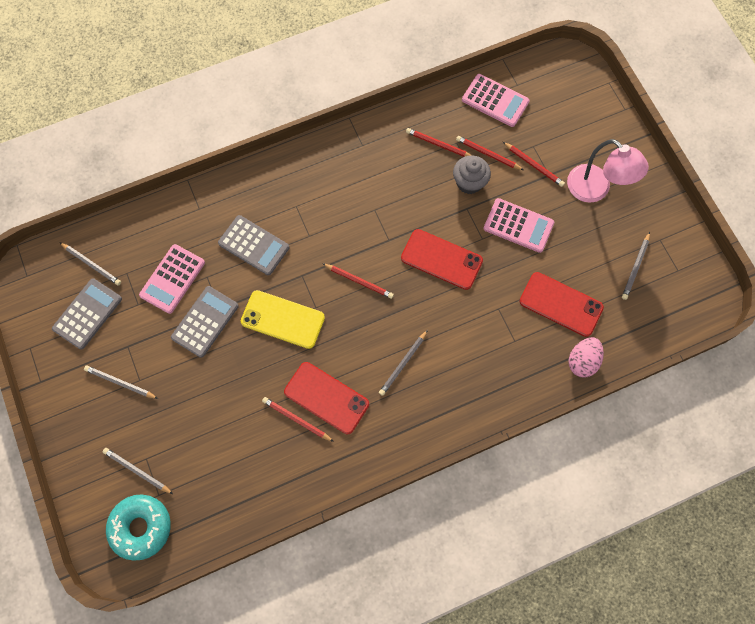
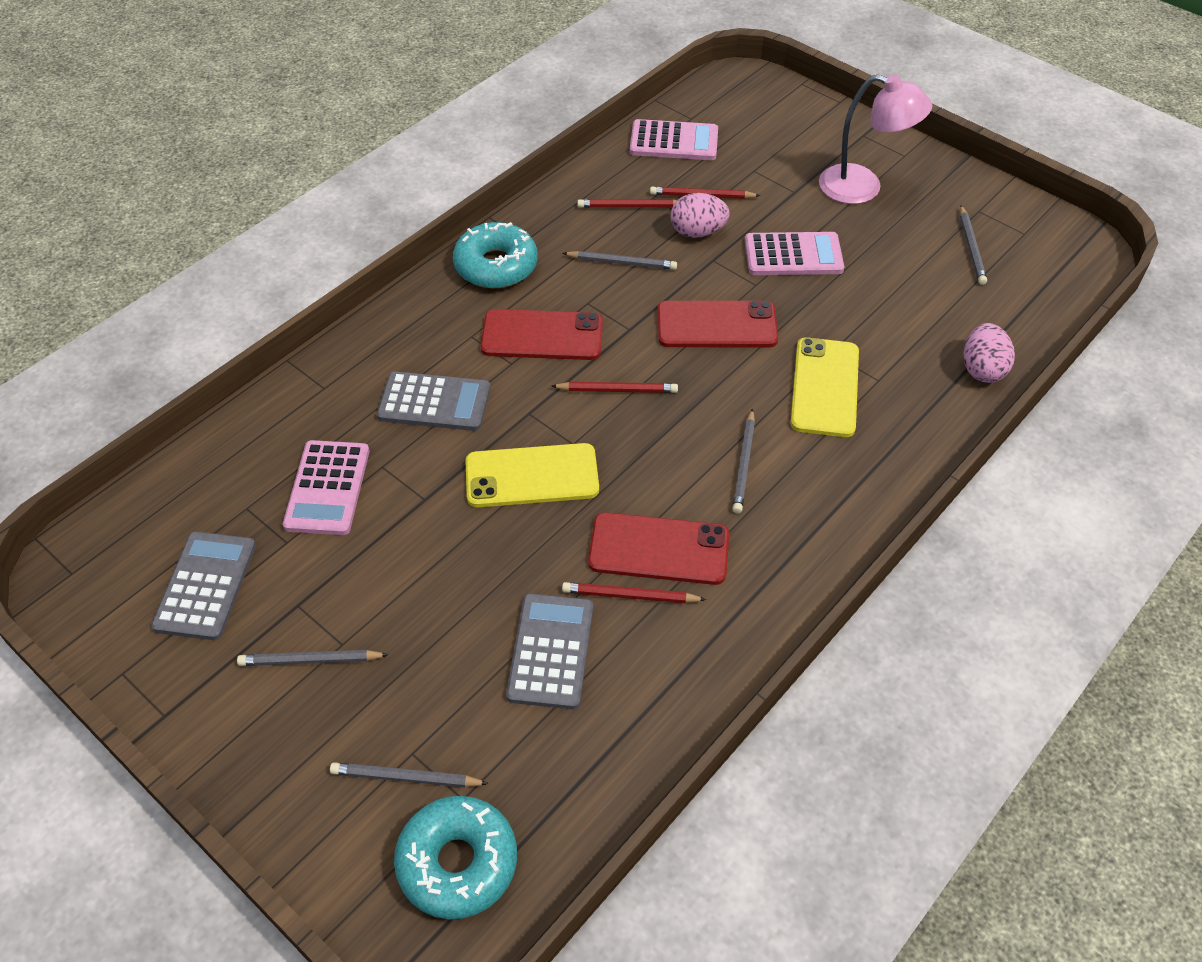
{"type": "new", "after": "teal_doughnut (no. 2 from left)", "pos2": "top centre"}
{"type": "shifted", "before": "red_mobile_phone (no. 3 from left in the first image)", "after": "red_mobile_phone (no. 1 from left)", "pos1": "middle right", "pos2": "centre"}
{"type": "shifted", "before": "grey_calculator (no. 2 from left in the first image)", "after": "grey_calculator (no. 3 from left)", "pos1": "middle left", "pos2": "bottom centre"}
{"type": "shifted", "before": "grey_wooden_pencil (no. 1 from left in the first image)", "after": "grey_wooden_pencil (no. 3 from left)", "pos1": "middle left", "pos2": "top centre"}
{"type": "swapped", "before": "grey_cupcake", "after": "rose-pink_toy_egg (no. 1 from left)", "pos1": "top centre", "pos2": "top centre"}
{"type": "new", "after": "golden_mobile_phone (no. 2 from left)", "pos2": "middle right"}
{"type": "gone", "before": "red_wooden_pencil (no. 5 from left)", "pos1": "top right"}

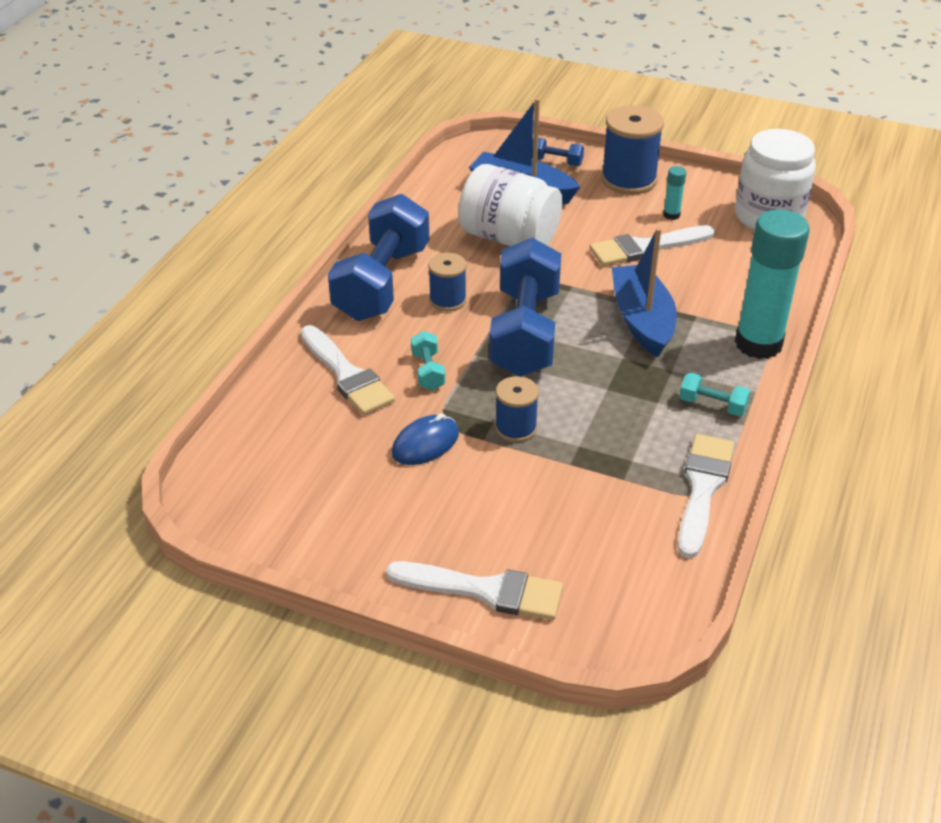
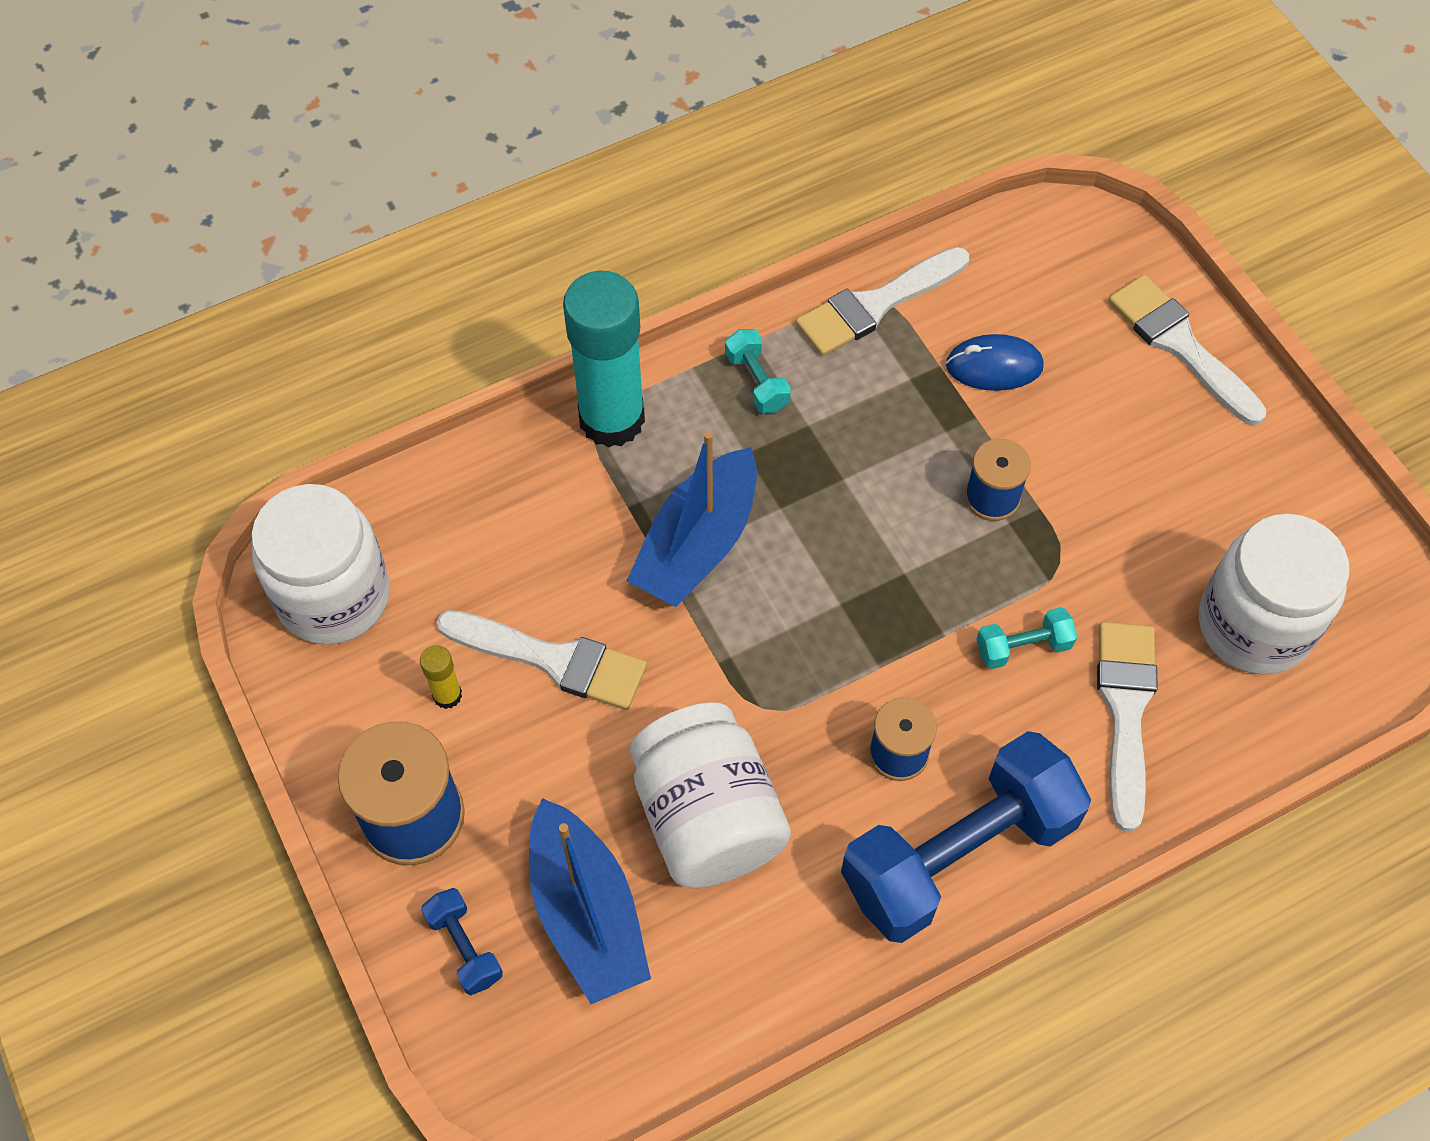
{"type": "repainted", "before": "teal_glue_stick (no. 1 from left)", "after": "golden_glue_stick", "pos1": "top right", "pos2": "middle left"}
{"type": "shifted", "before": "cobalt_PC_mouse", "pos1": "centre", "pos2": "top right"}
{"type": "rotated", "before": "teal_free_weight (no. 1 from left in the first image)", "pos1": "centre", "pos2": "middle right", "turn": 45}
{"type": "new", "after": "pure_white_preserve_jar (no. 3 from left)", "pos2": "middle right"}
{"type": "gone", "before": "cobalt_free_weight (no. 2 from left)", "pos1": "centre"}

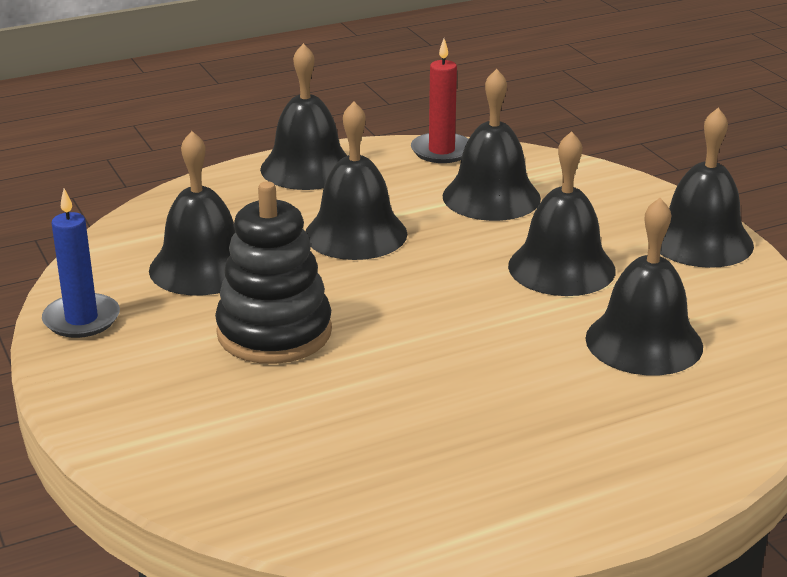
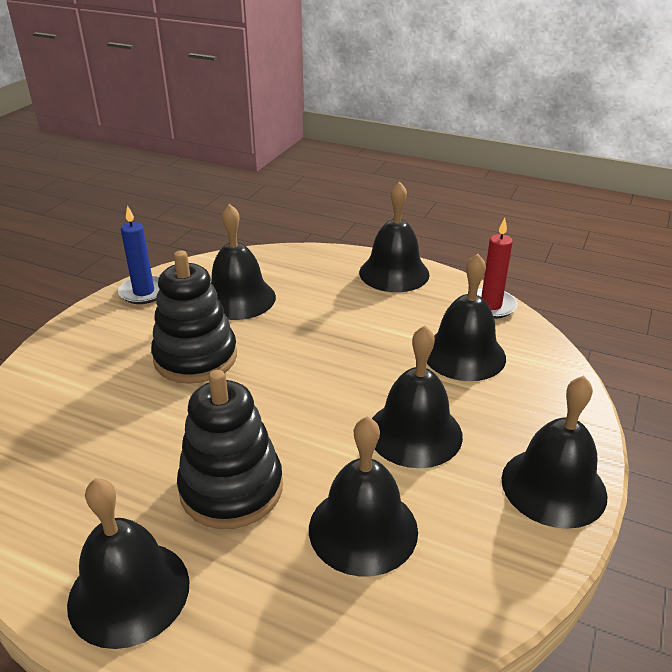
{"type": "shifted", "before": "black_school_bell (no. 3 from left in the first image)", "after": "black_school_bell (no. 1 from left)", "pos1": "top centre", "pos2": "bottom left"}
{"type": "new", "after": "black_stacking_toy (no. 2 from left)", "pos2": "bottom centre"}

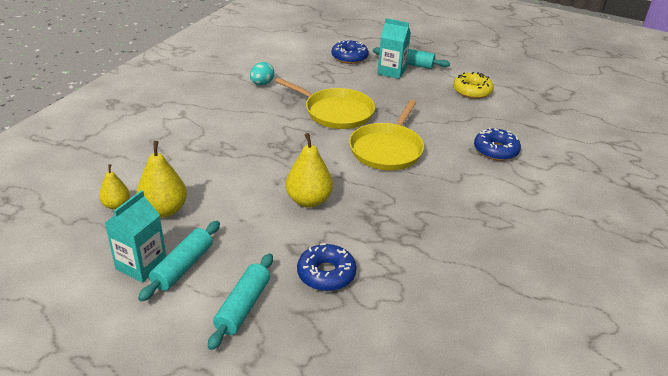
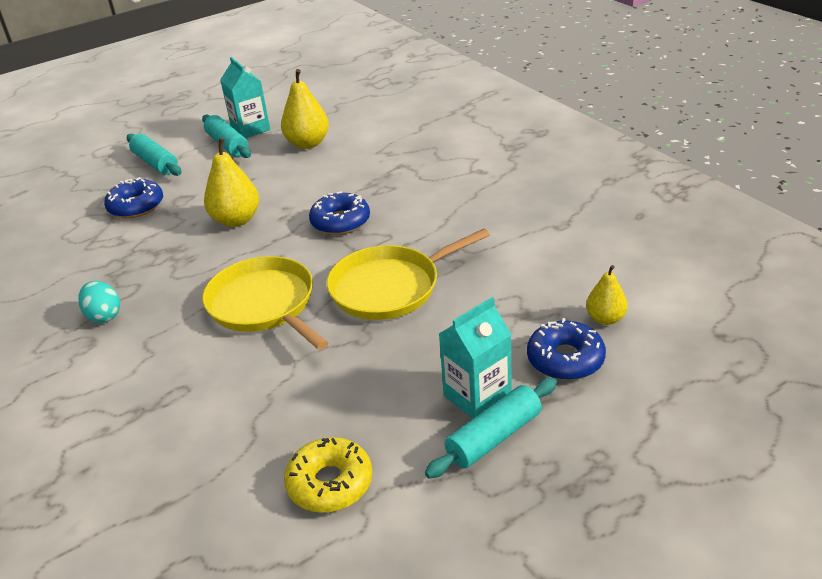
{"type": "shifted", "before": "teal_toy_egg", "pos1": "top centre", "pos2": "middle left"}
{"type": "shifted", "before": "cobalt_doughnut (no. 3 from left in the first image)", "after": "cobalt_doughnut (no. 2 from left)", "pos1": "middle right", "pos2": "centre"}
{"type": "shifted", "before": "golden_pear_fruit (no. 1 from left in the first image)", "after": "golden_pear_fruit (no. 3 from left)", "pos1": "middle left", "pos2": "middle right"}

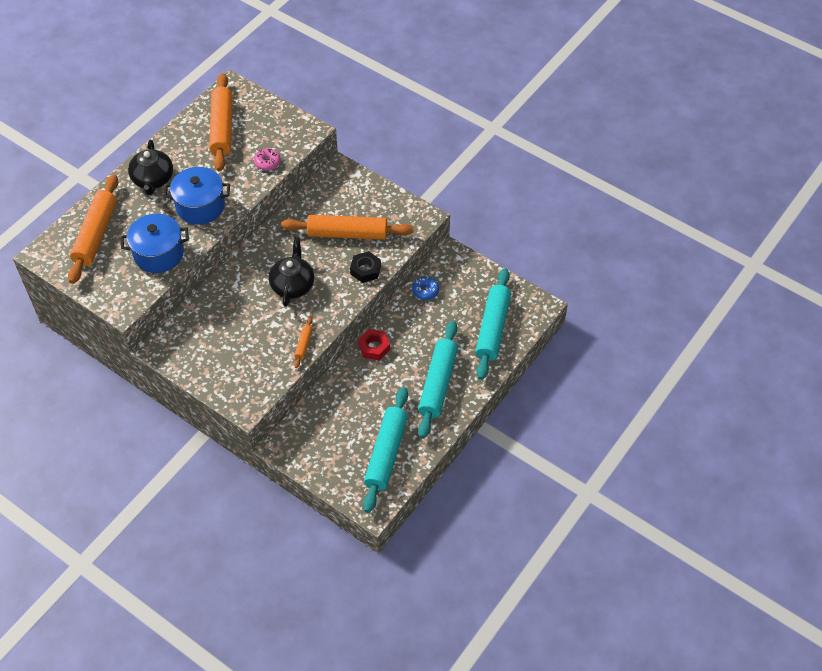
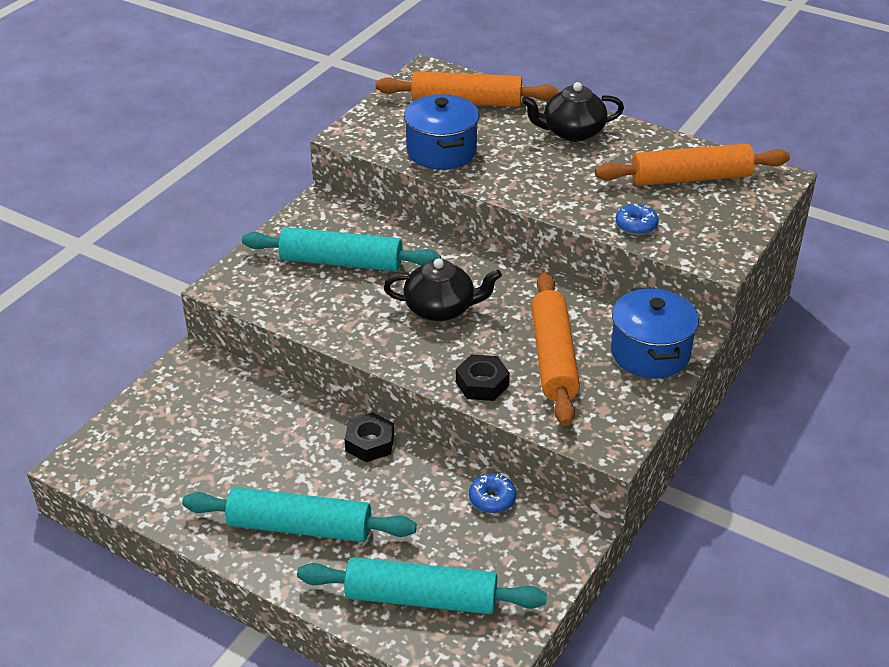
{"type": "shifted", "before": "teal_rolling_pin (no. 1 from left in the first image)", "after": "teal_rolling_pin (no. 2 from left)", "pos1": "bottom centre", "pos2": "centre"}
{"type": "repainted", "before": "red_hex_nut", "after": "black_hex_nut (no. 1 from left)", "pos1": "centre", "pos2": "centre"}
{"type": "shifted", "before": "cobalt_stockpot (no. 2 from left)", "pos1": "top left", "pos2": "middle right"}
{"type": "repainted", "before": "rose-pink_doughnut", "after": "cobalt_doughnut (no. 2 from left)", "pos1": "top left", "pos2": "top right"}
{"type": "gone", "before": "bright_orange_rolling_pin (no. 3 from left)", "pos1": "centre"}

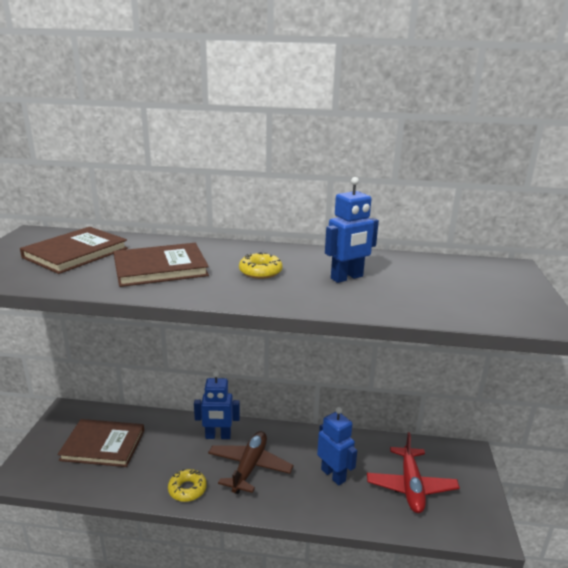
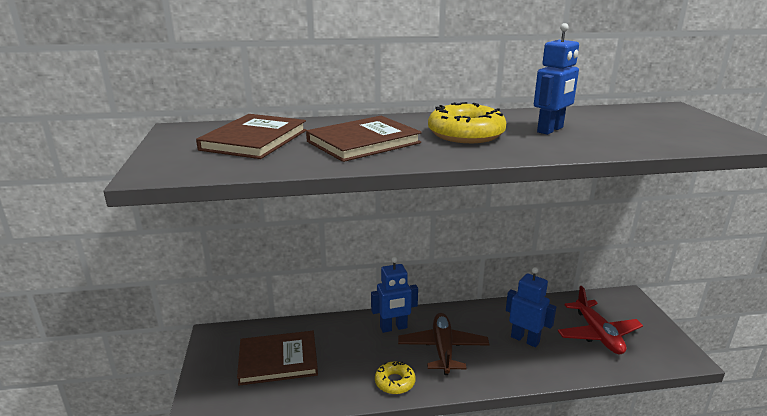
{"type": "scaled", "before": "golden_doughnut (no. 2 from left)", "pos1": "centre", "pos2": "top centre", "scale": 1.7}

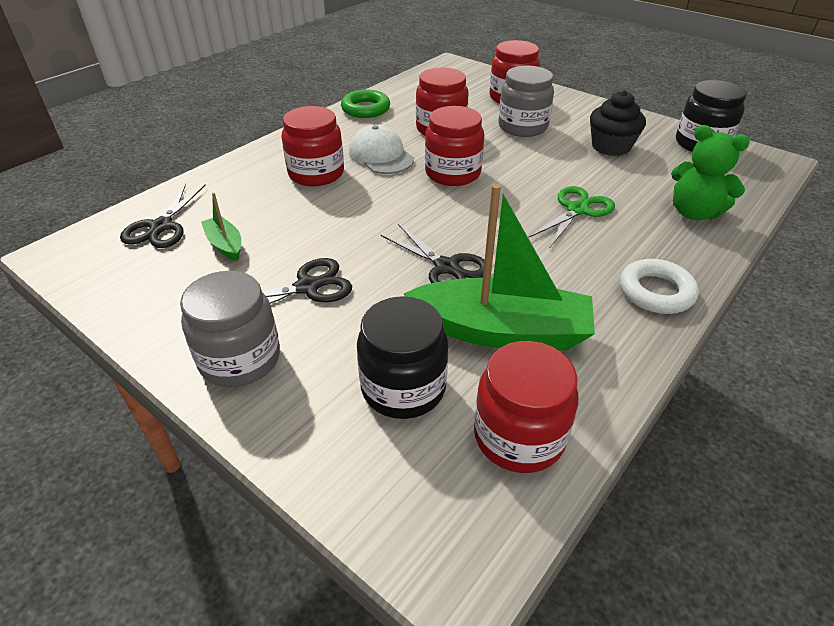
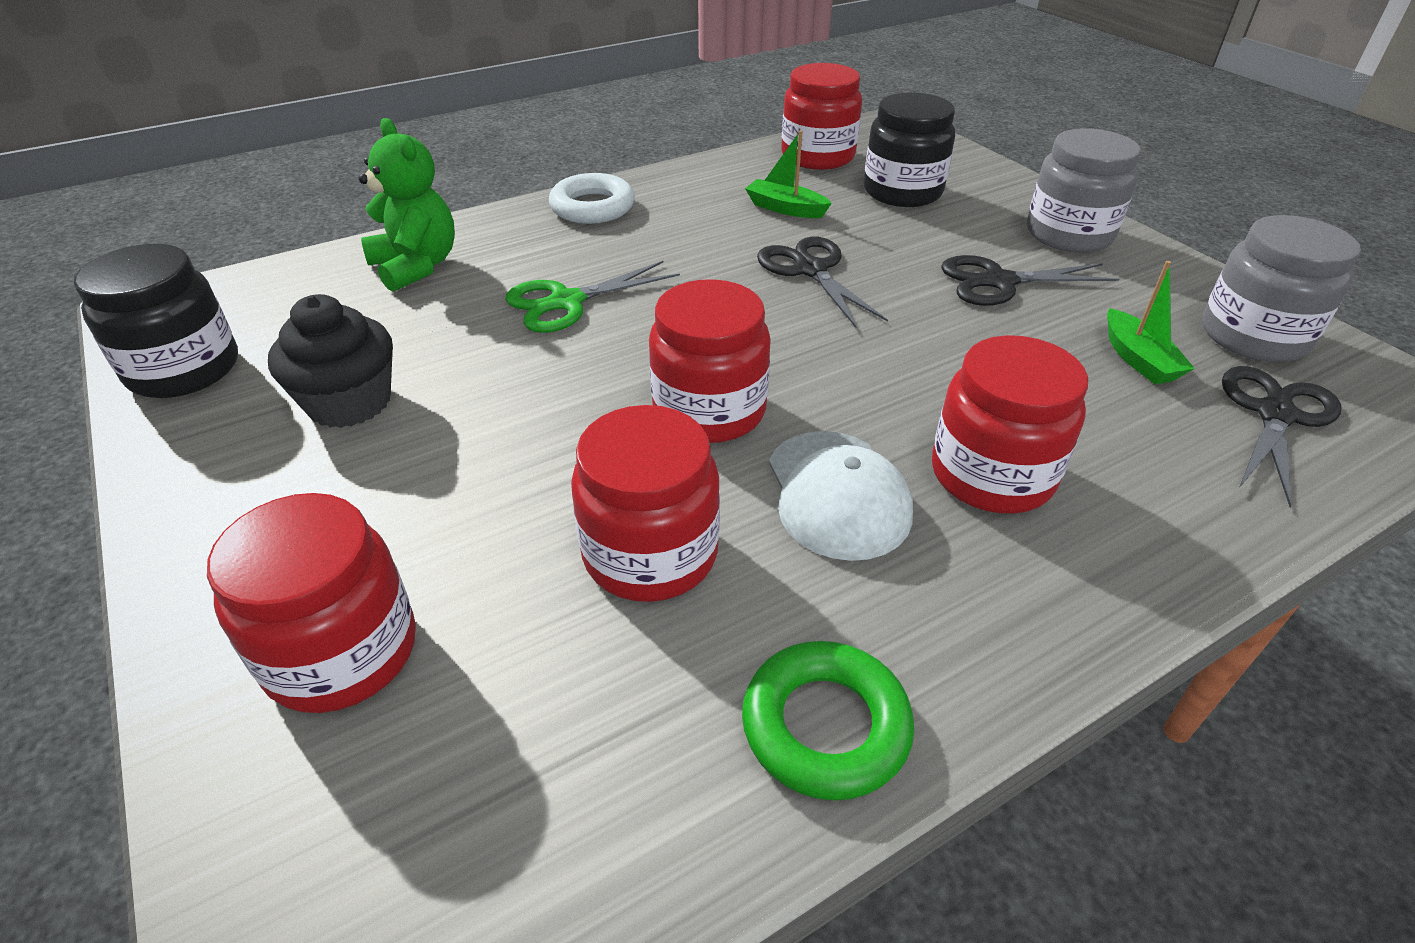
{"type": "scaled", "before": "leaf-green_boat (no. 2 from left in the first image)", "pos1": "centre", "pos2": "top centre", "scale": 0.46}
{"type": "shifted", "before": "grey_preserve_jar (no. 2 from left)", "pos1": "top centre", "pos2": "top right"}

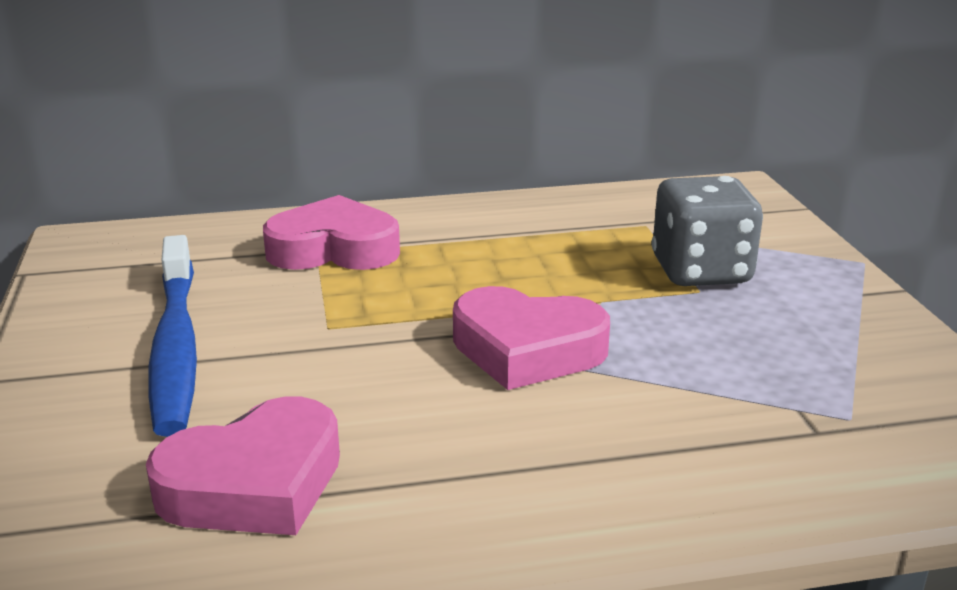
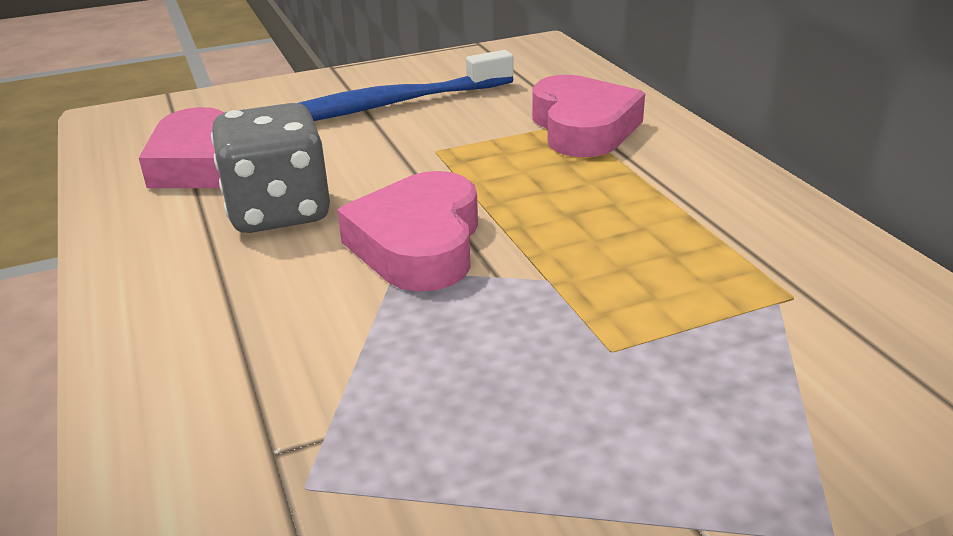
{"type": "shifted", "before": "grey_game_die", "pos1": "middle right", "pos2": "top left"}

